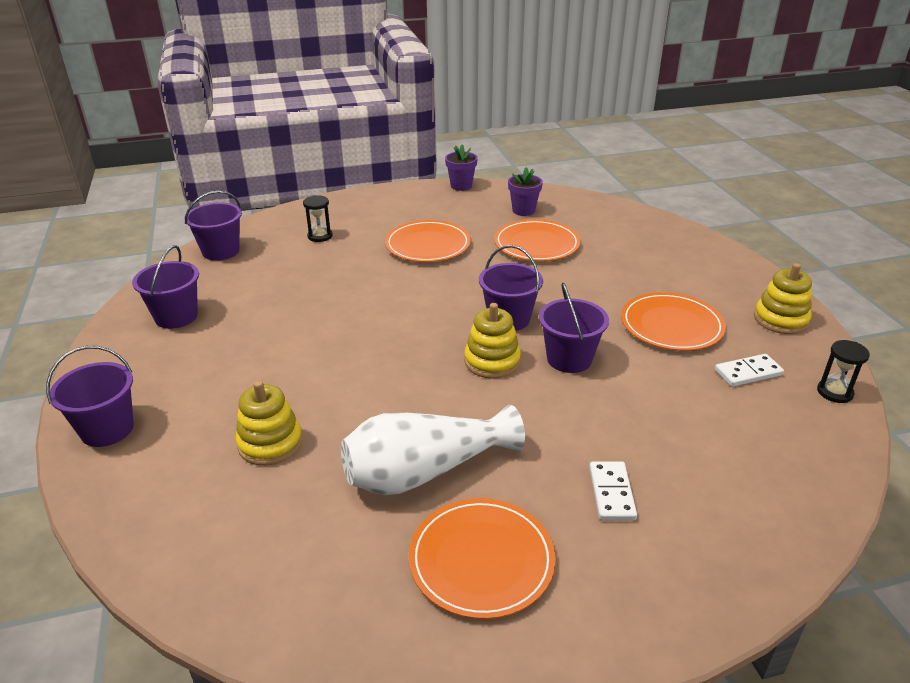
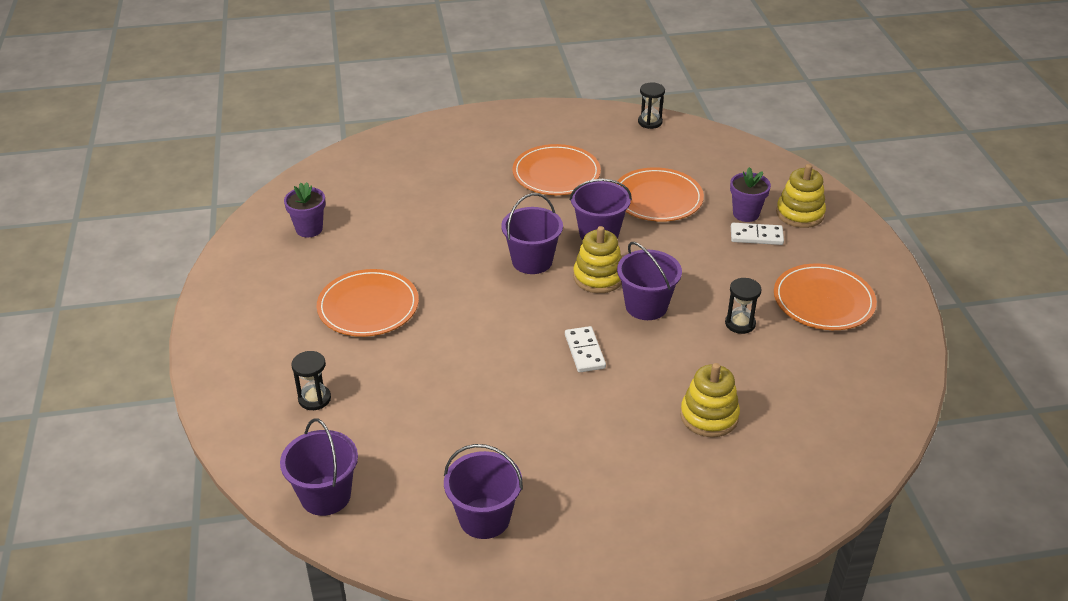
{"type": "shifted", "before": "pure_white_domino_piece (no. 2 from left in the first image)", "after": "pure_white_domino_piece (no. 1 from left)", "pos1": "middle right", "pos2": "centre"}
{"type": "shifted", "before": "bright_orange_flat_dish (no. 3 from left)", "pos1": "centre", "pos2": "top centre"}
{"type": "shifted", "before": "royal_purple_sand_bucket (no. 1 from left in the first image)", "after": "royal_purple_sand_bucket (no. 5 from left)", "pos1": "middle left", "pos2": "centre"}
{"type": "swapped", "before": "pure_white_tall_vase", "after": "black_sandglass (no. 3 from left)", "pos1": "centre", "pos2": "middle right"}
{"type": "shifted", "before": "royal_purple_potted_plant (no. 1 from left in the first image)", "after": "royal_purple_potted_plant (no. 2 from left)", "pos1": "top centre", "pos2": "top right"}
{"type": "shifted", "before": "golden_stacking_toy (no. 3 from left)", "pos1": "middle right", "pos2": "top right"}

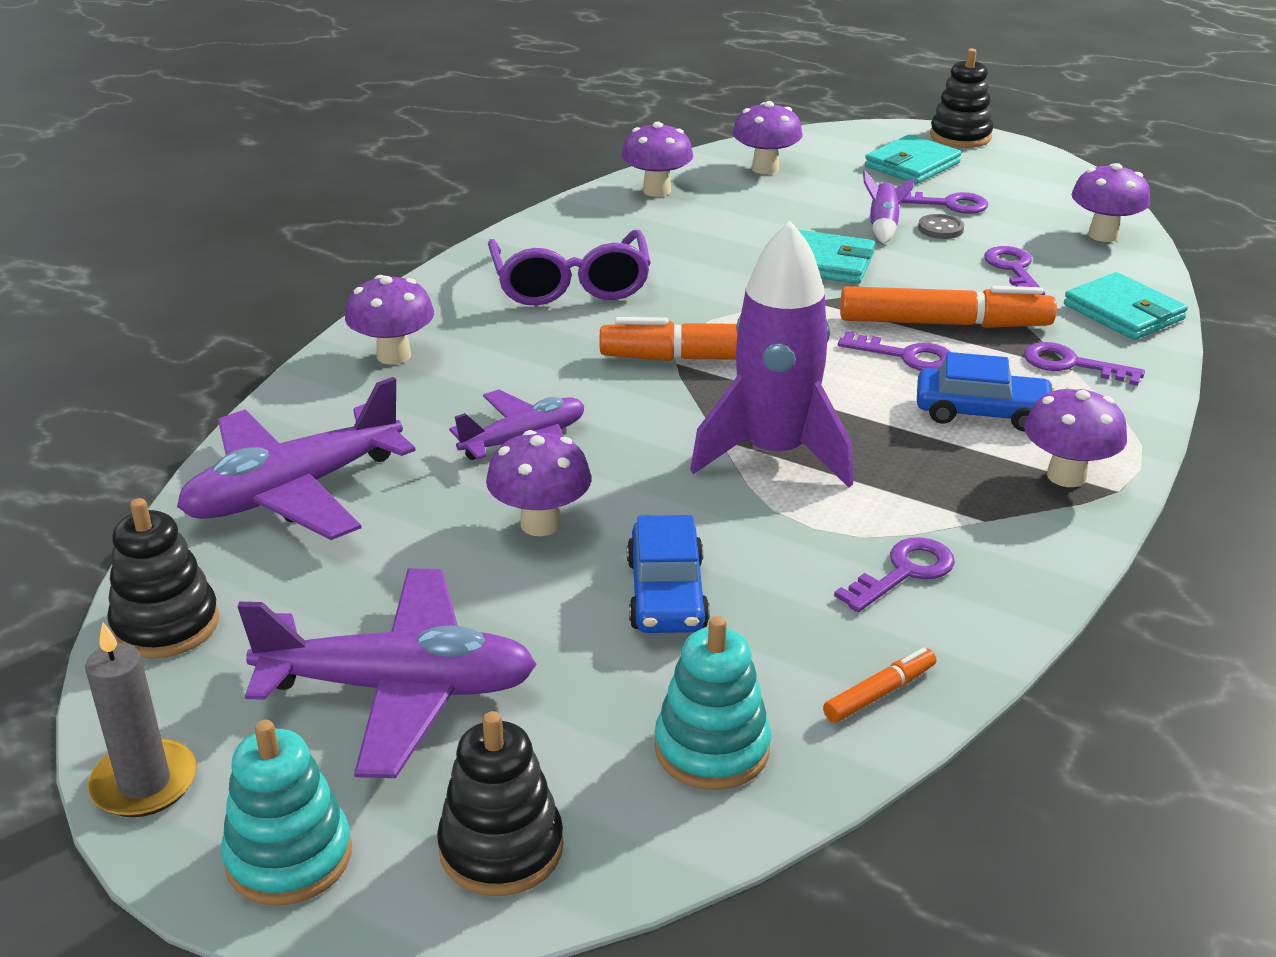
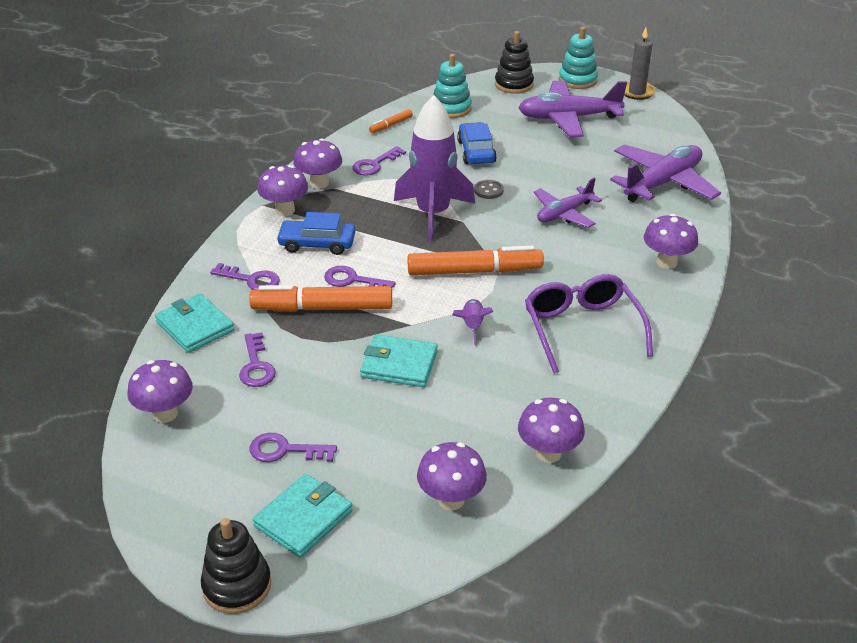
{"type": "shifted", "before": "royal_purple_fungus (no. 2 from left in the first image)", "after": "royal_purple_fungus (no. 3 from left)", "pos1": "centre", "pos2": "top centre"}
{"type": "shifted", "before": "royal_purple_rocket (no. 2 from left)", "pos1": "top right", "pos2": "centre"}
{"type": "shifted", "before": "grey_button", "pos1": "top right", "pos2": "top centre"}
{"type": "gone", "before": "black_stacking_toy (no. 1 from left)", "pos1": "middle left"}

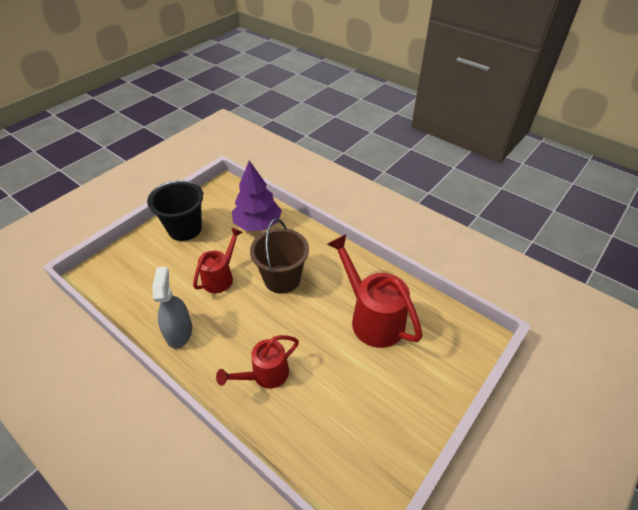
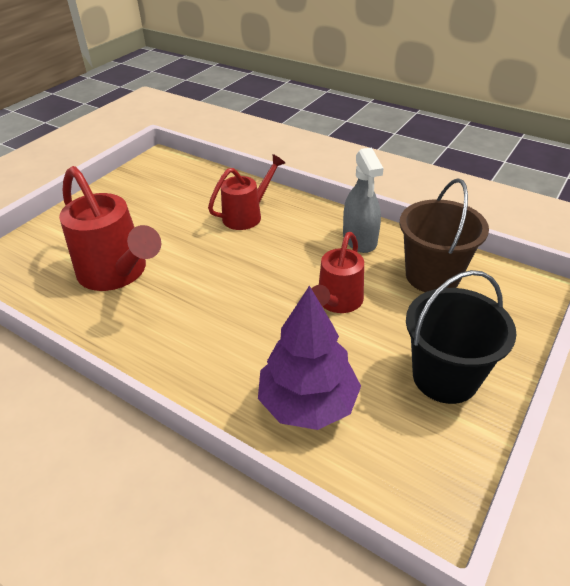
{"type": "shifted", "before": "russet_sand_bucket", "pos1": "centre", "pos2": "middle right"}

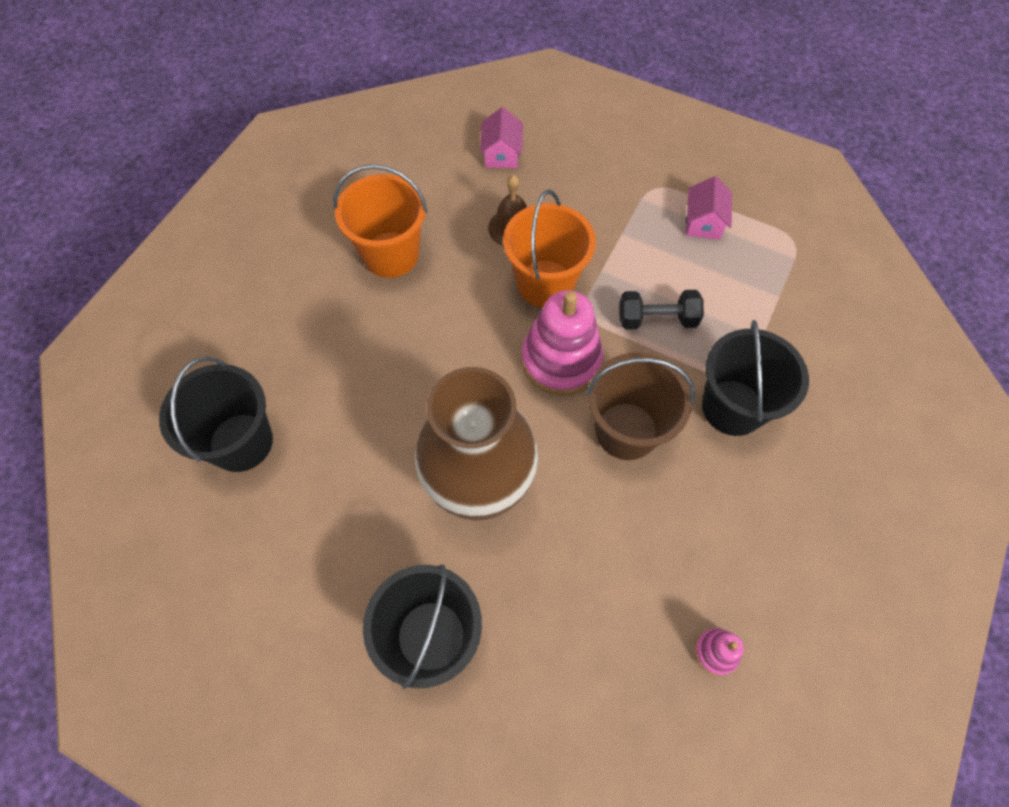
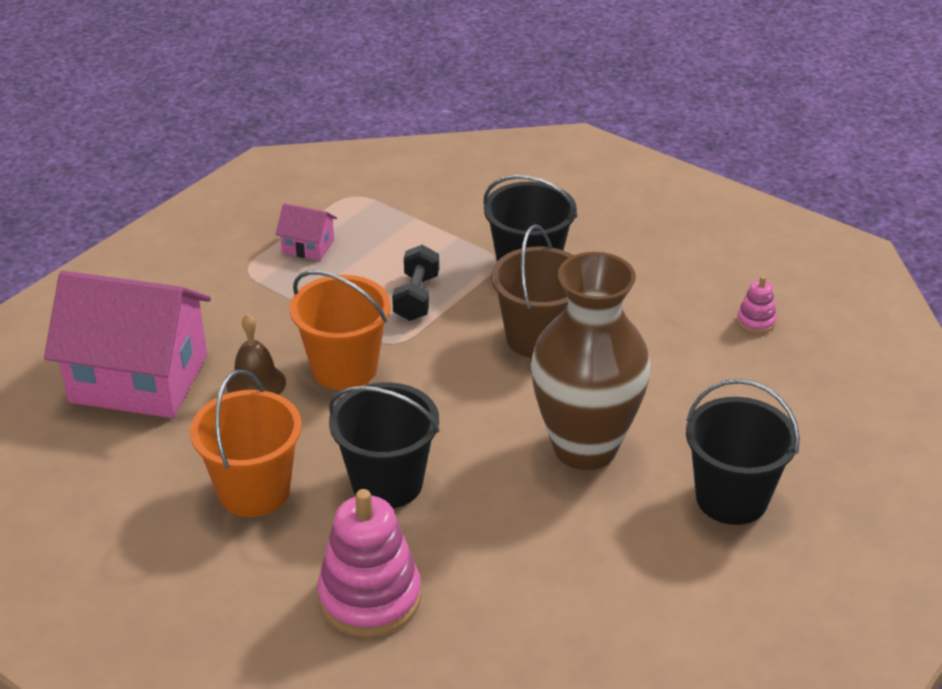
{"type": "scaled", "before": "rose-pink_house (no. 1 from left)", "pos1": "top centre", "pos2": "middle left", "scale": 2.38}
{"type": "shifted", "before": "rose-pink_stacking_toy (no. 1 from left)", "pos1": "centre", "pos2": "bottom centre"}
{"type": "shifted", "before": "black_sand_bucket (no. 1 from left)", "pos1": "middle left", "pos2": "centre"}

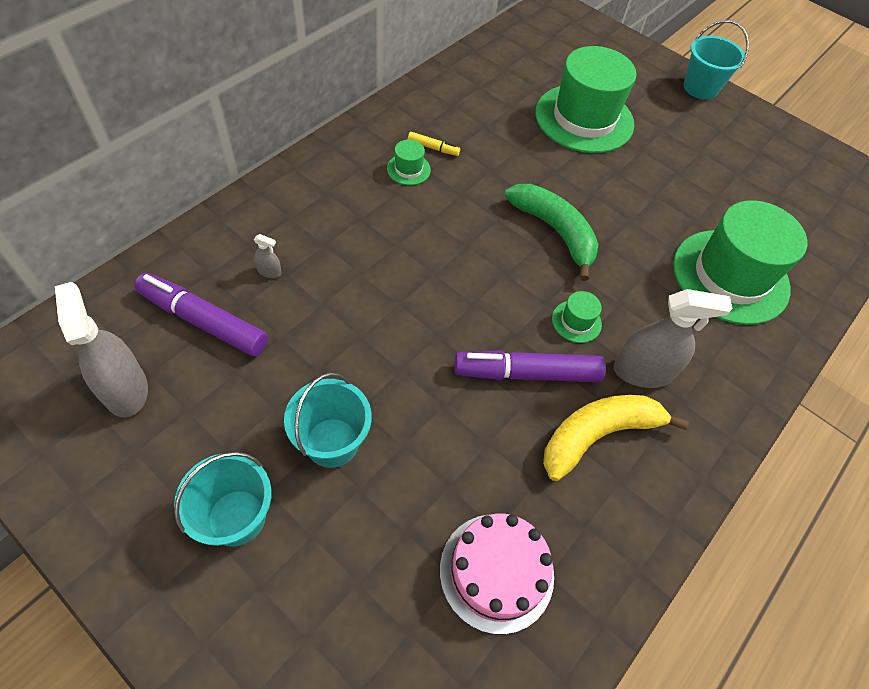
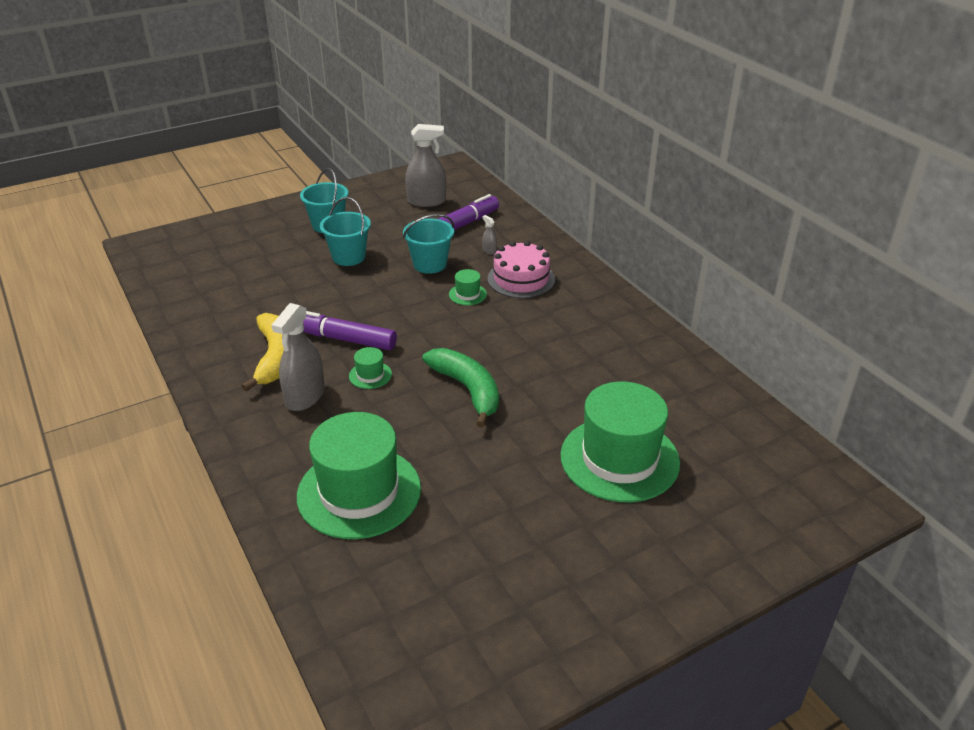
{"type": "rotated", "before": "royal_purple_marker_pen (no. 2 from left in the first image)", "pos1": "centre", "pos2": "centre", "turn": -90}
{"type": "shifted", "before": "teal_sand_bucket (no. 3 from left)", "pos1": "top right", "pos2": "centre"}
{"type": "rotated", "before": "leaf-green_banana_fruit", "pos1": "centre", "pos2": "centre", "turn": -105}
{"type": "shifted", "before": "leaf-green_hat (no. 1 from left in the first image)", "after": "leaf-green_hat (no. 3 from left)", "pos1": "top centre", "pos2": "centre"}
{"type": "rotated", "before": "grey_spray_bottle (no. 2 from left in the first image)", "pos1": "middle left", "pos2": "top centre", "turn": 105}
{"type": "shifted", "before": "rose-pink_layer_cake", "pos1": "bottom centre", "pos2": "centre"}
{"type": "gone", "before": "golden_marker_pen", "pos1": "top centre"}

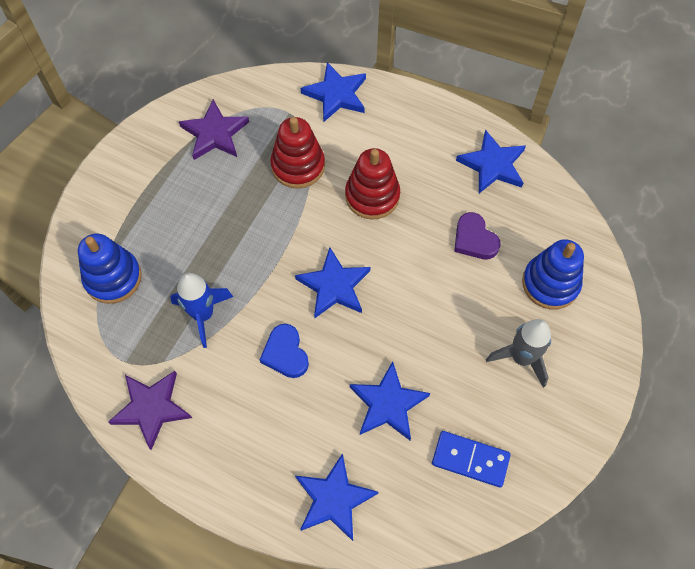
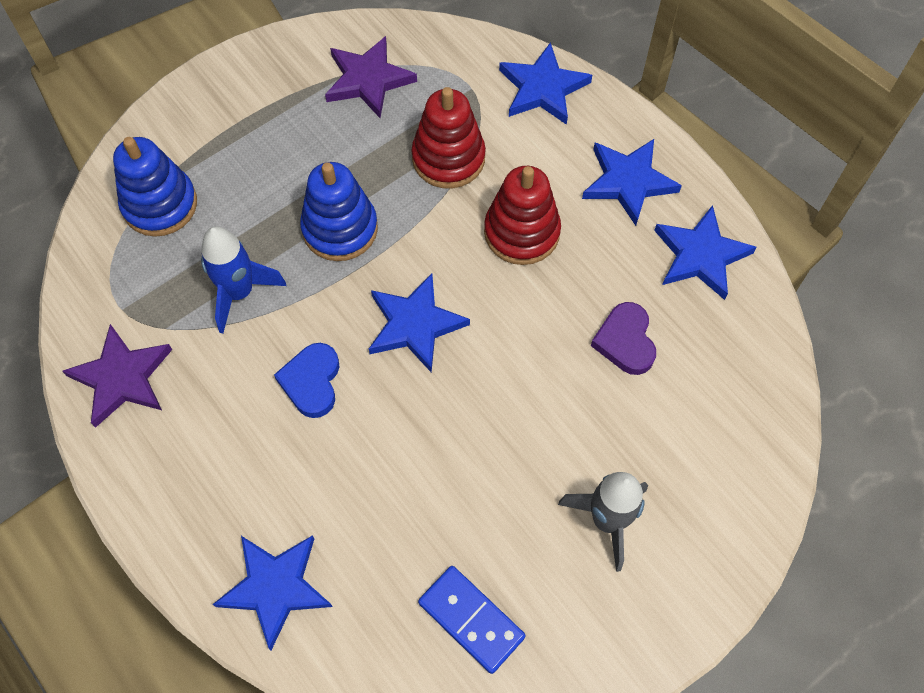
{"type": "shifted", "before": "cobalt_stacking_toy (no. 2 from left)", "pos1": "middle right", "pos2": "top centre"}
{"type": "shifted", "before": "cobalt_star (no. 4 from left)", "pos1": "bottom centre", "pos2": "top right"}

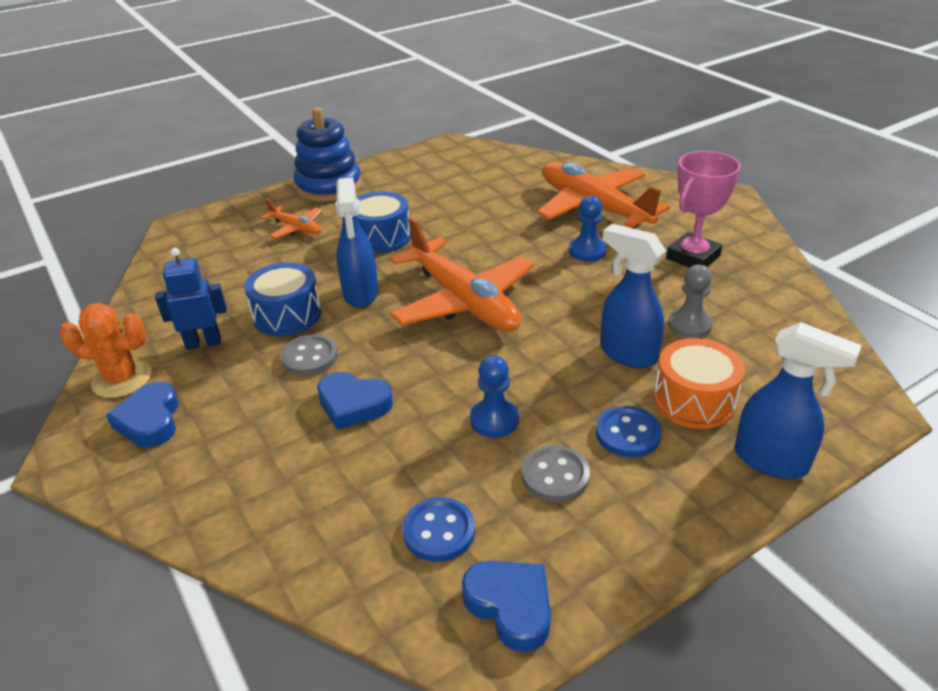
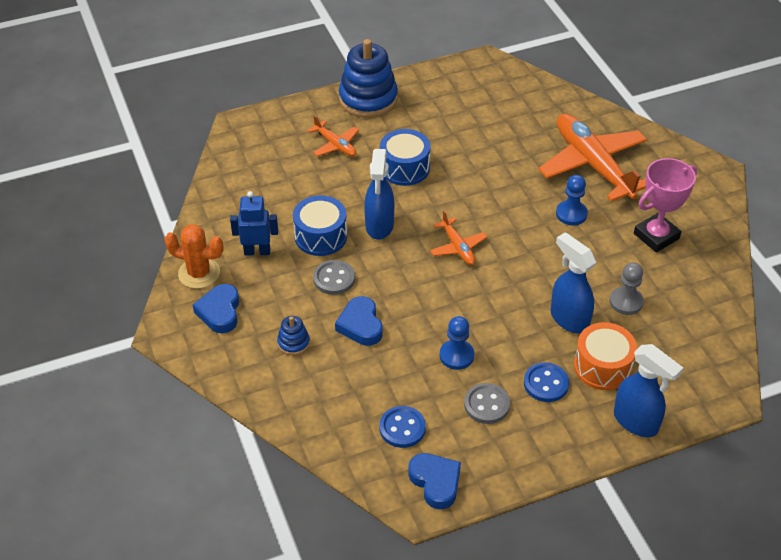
{"type": "new", "after": "cobalt_stacking_toy (no. 1 from left)", "pos2": "centre"}
{"type": "rotated", "before": "cobalt_heart (no. 2 from left)", "pos1": "centre", "pos2": "centre", "turn": 45}
{"type": "scaled", "before": "bright_orange_aeroplane (no. 2 from left)", "pos1": "centre", "pos2": "centre", "scale": 0.47}

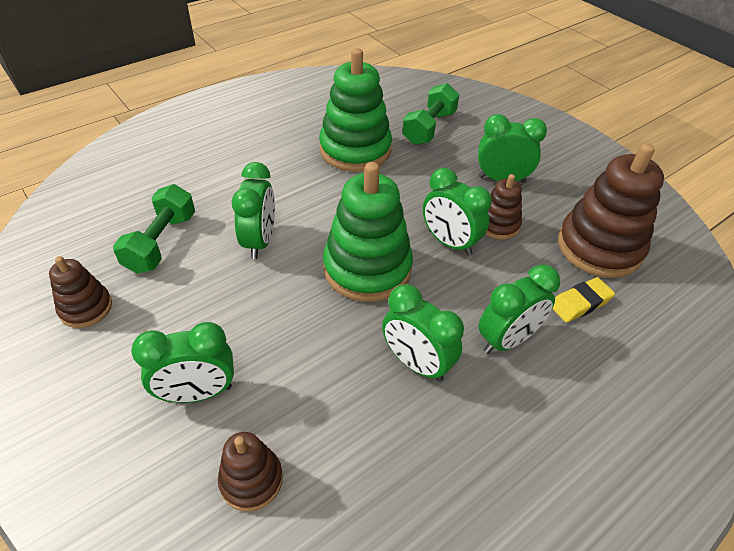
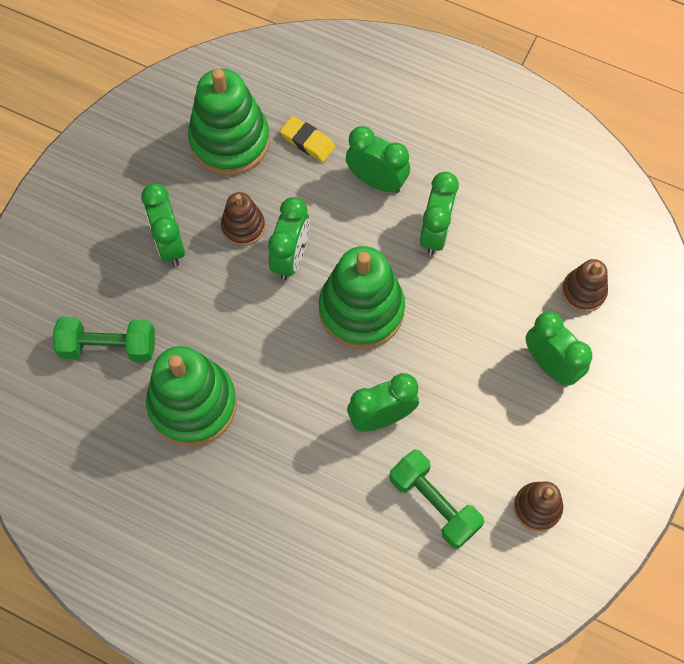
{"type": "repainted", "before": "russet_stacking_toy (no. 4 from left)", "after": "leaf-green_stacking_toy (no. 2 from left)", "pos1": "middle right", "pos2": "top centre"}
{"type": "rotated", "before": "leaf-green_free_weight (no. 1 from left in the first image)", "pos1": "middle left", "pos2": "bottom centre", "turn": 60}

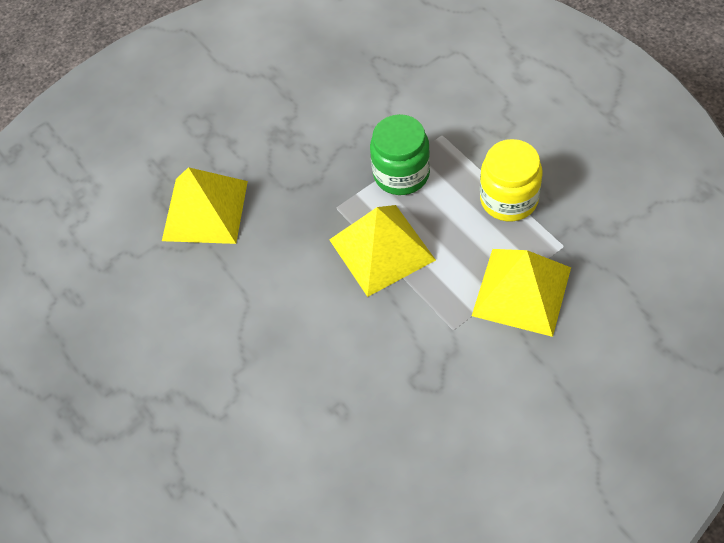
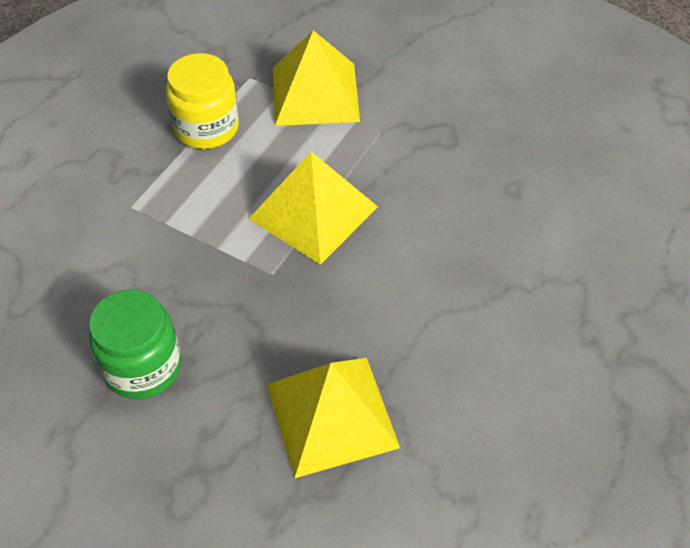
{"type": "shifted", "before": "leaf-green_preserve_jar", "pos1": "top centre", "pos2": "middle left"}

